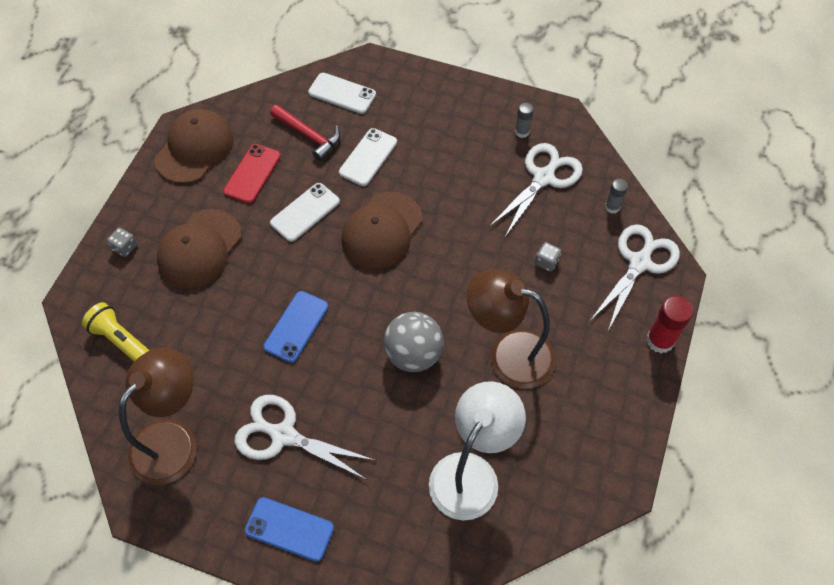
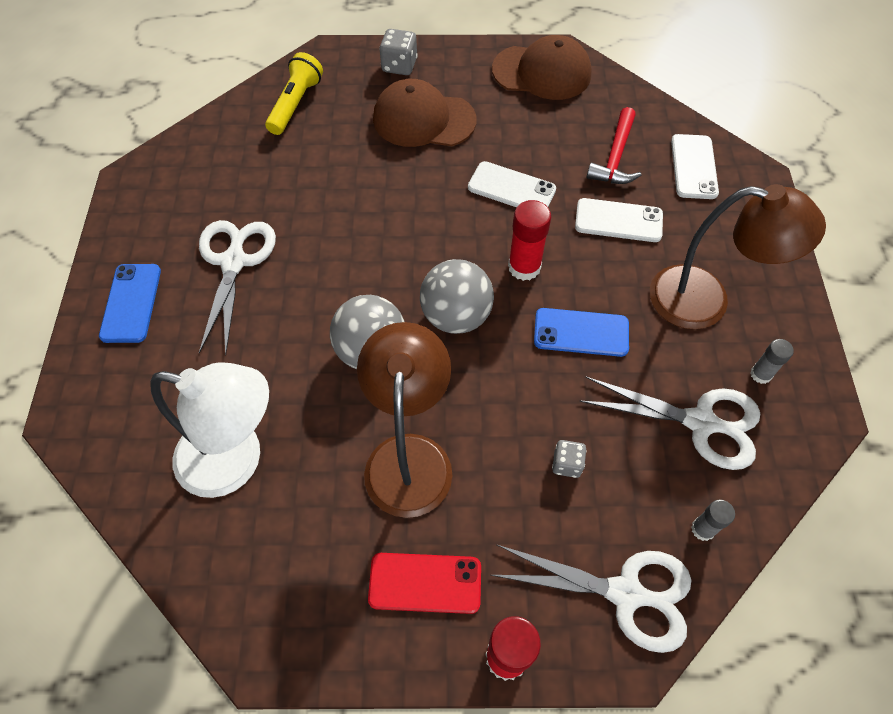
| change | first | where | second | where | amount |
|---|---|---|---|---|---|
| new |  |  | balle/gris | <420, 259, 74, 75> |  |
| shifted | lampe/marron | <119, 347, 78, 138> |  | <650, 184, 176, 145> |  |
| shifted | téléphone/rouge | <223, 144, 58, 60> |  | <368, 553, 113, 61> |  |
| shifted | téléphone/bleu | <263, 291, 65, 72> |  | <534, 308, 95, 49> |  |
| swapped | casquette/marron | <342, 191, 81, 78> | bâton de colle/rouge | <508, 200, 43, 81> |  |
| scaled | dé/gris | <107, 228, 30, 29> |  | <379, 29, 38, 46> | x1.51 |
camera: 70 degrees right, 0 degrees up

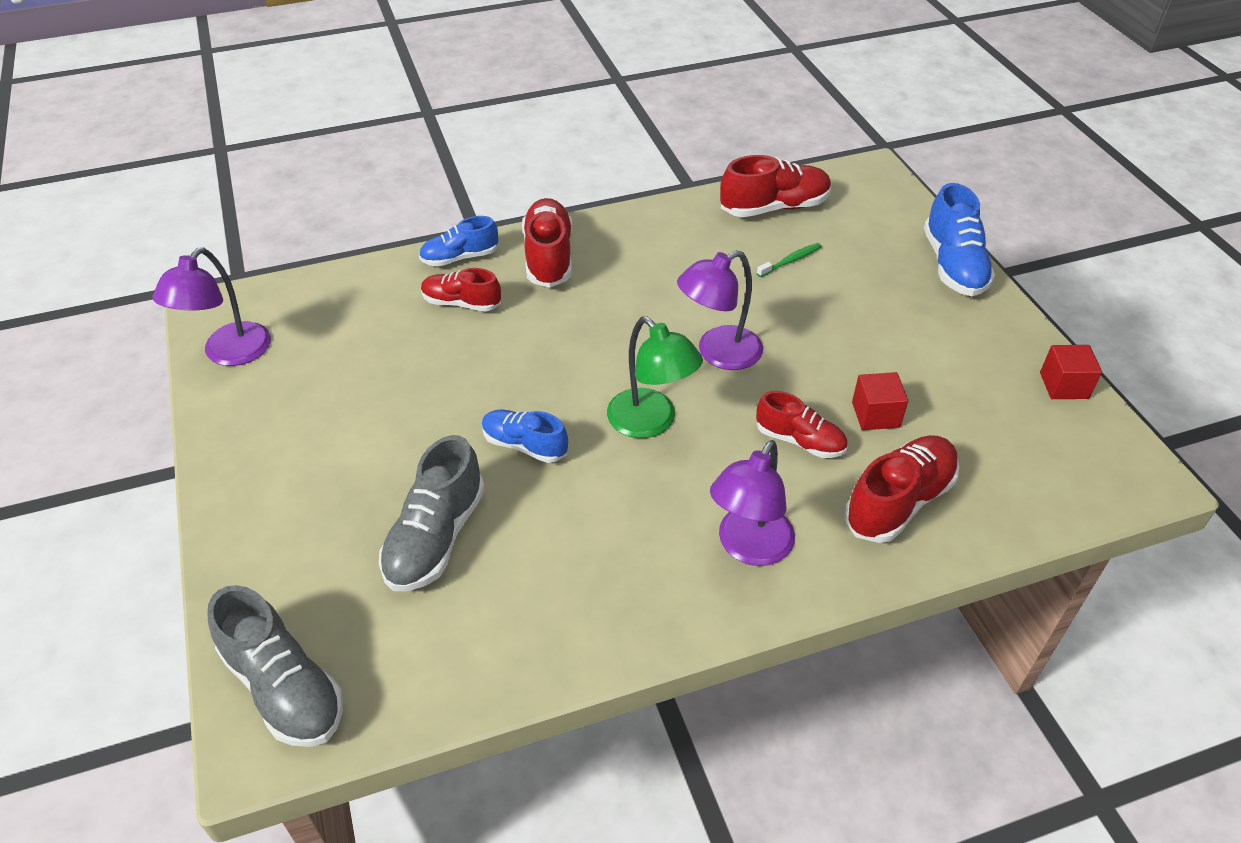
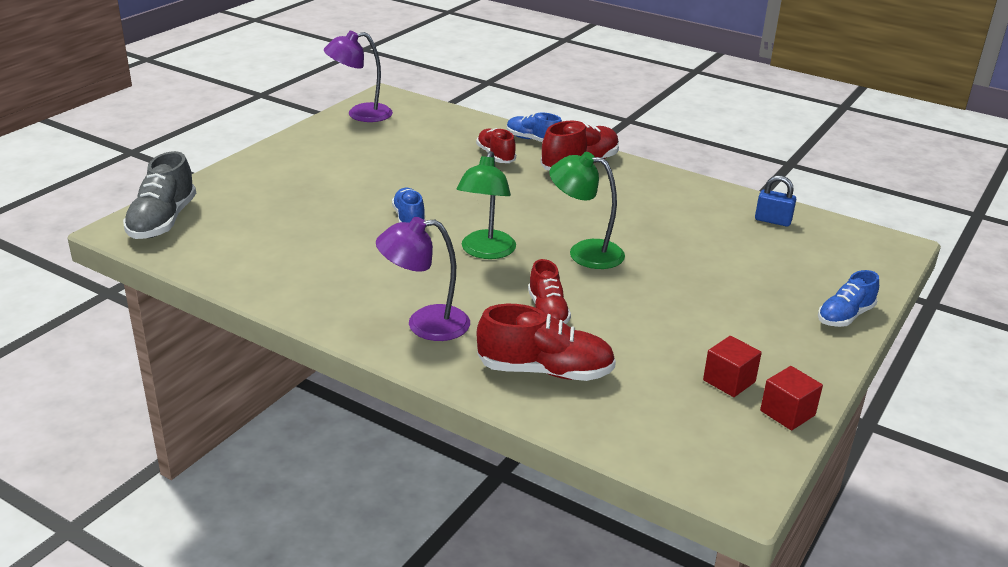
| change | first | where | second | where | amount |
|---|---|---|---|---|---|
| gone | chaussure/gris | <379, 435, 106, 156> |  |  |  |
| gone | brosse à dents/vert | <757, 243, 65, 34> |  |  |  |
| shifted | cube/rouge | <852, 372, 56, 58> |  | <703, 336, 59, 61> |  |
| swapped | chaussure/rouge | <720, 155, 111, 62> | cadenas/bleu | <755, 175, 41, 52> |  |
| repainted | lampe/violet | <677, 250, 86, 120> | lampe/vert | <549, 152, 76, 117> |  |
| scaled | chaussure/bleu | <924, 183, 71, 113> |  | <818, 270, 61, 57> | x0.65 |
camera: 50 degrees right, 15 degrees down

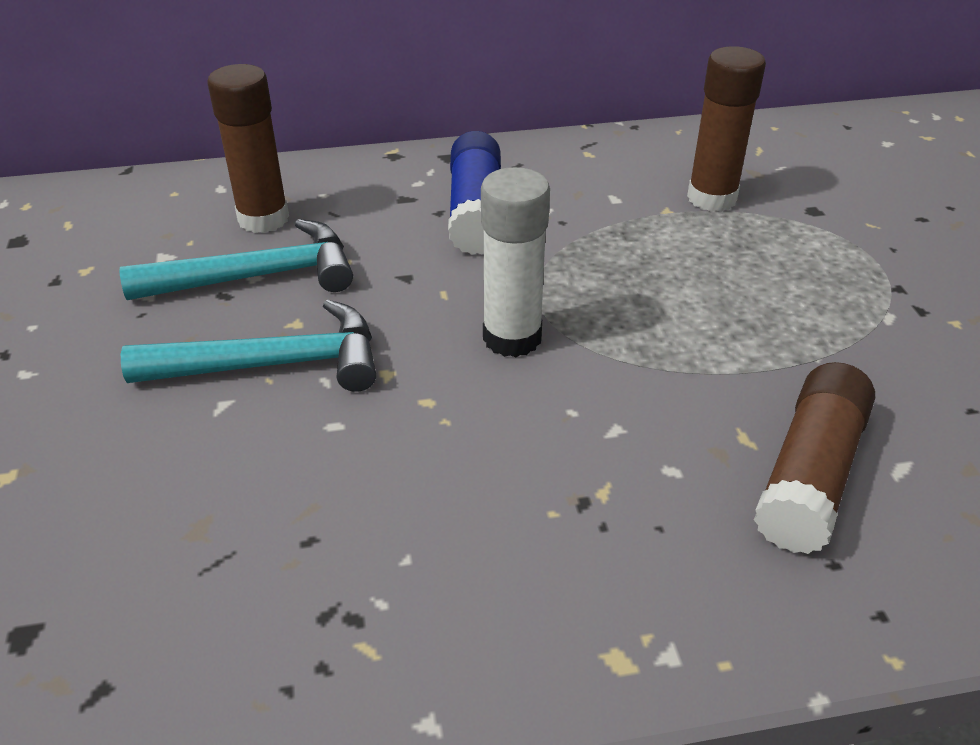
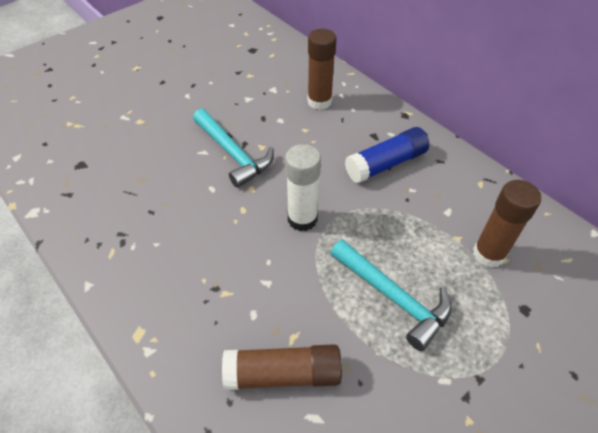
| change | first | where | second | where | amount |
|---|---|---|---|---|---|
| shifted | marteau/turquoise | <120, 219, 233, 81> |  | <330, 239, 122, 112> |  |
camera: 60 degrees right, 10 degrees up

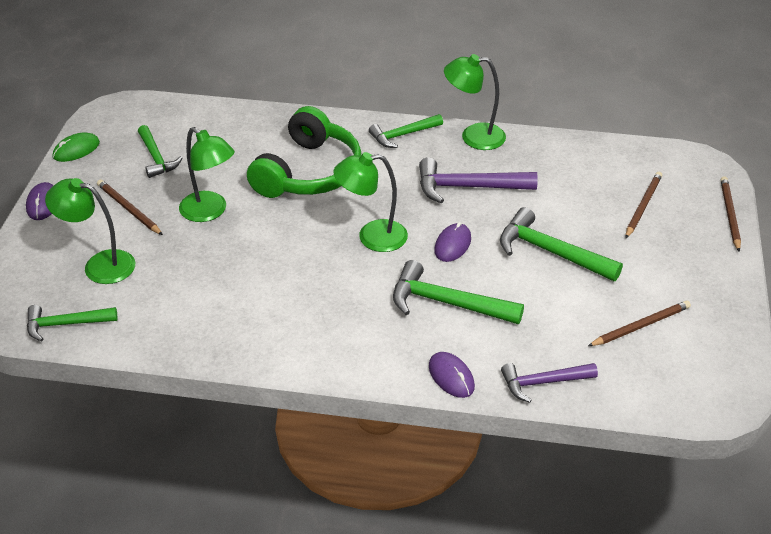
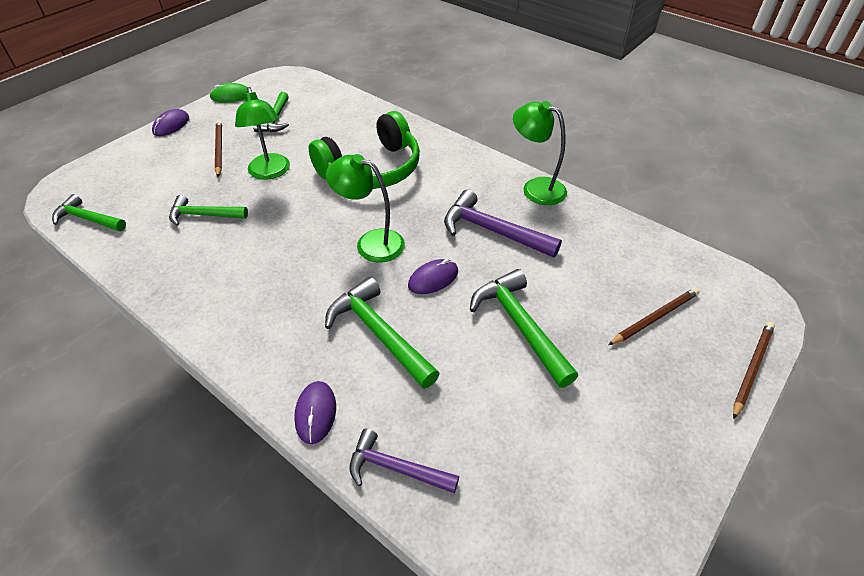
| change | first | where | second | where | amount |
|---|---|---|---|---|---|
| gone | lampe/vert | <45, 178, 90, 106> |  |  |  |
| gone | crayon/marron | <588, 301, 103, 45> |  |  |  |
| shifted | marteau/vert | <369, 114, 74, 34> |  | <169, 195, 79, 31> |  |
camera: 30 degrees right, 5 degrees up

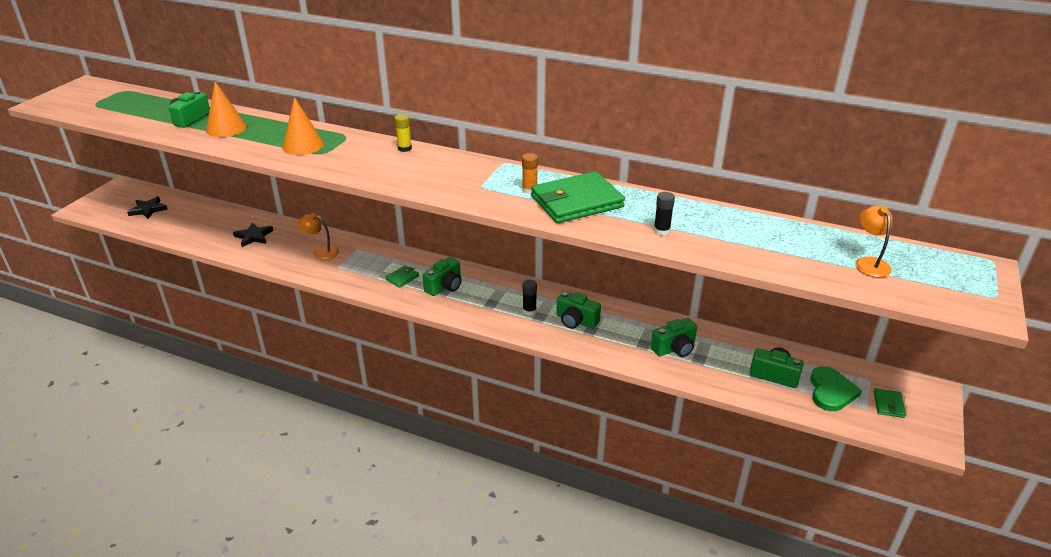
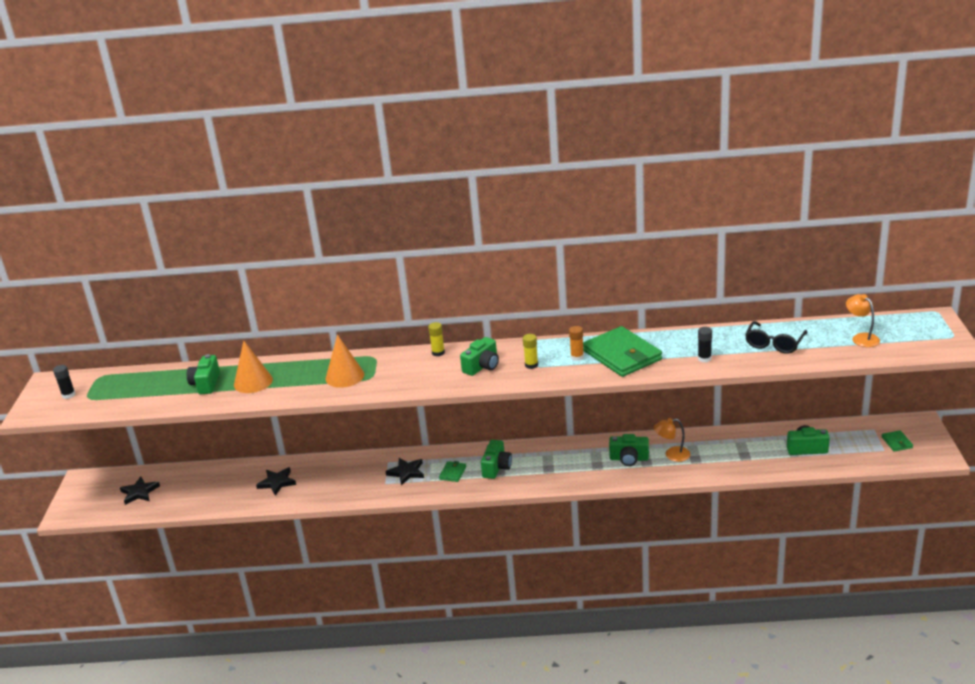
| change | first | where | second | where | amount |
|---|---|---|---|---|---|
| gone | cœur/vert | <810, 366, 52, 45> |  |  |  |
| new |  |  | étoile/noir | <385, 458, 39, 28> |  |
| new |  |  | bâton de colle/jaune | <523, 334, 15, 35> |  |
| new |  |  | lunettes/noir | <745, 321, 62, 33> |  |
| shifted | lampe/orange | <298, 213, 41, 47> |  | <654, 418, 36, 44> |  |
| shifted | bâton de colle/noir | <523, 280, 14, 35> |  | <53, 365, 22, 34> |  |
| shifted | appareil photo/vert | <651, 318, 46, 39> |  | <460, 337, 39, 39> |  |
| rotated | portefeuille/vert | <531, 171, 94, 52> |  | <583, 326, 79, 51> | 75 degrees counterclockwise |
camera: 20 degrees left, 5 degrees down

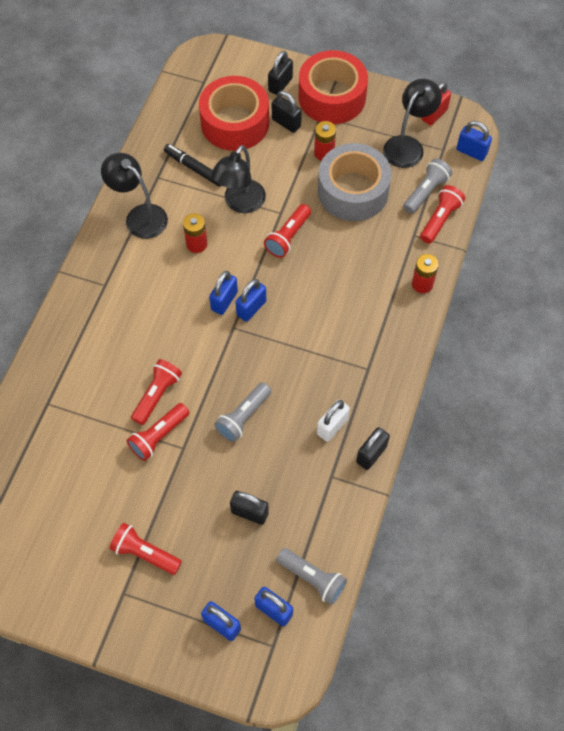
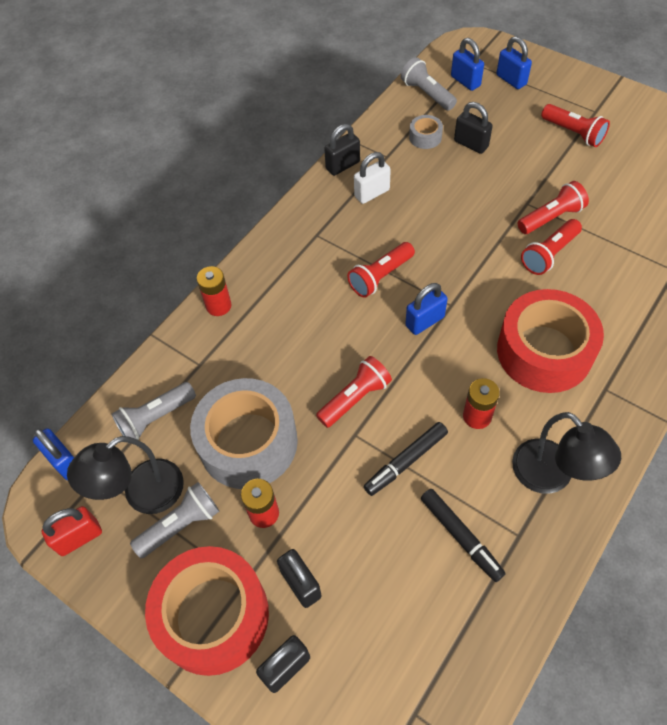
| change | first | where | second | where | amount |
|---|---|---|---|---|---|
| gone | cadenas/bleu | <209, 271, 29, 44> |  |  |  |
| new |  |  | ruban adhésif/gris | <409, 115, 34, 34> |  |
| shifted | ruban adhésif/rouge | <199, 76, 70, 75> |  | <497, 289, 107, 104> |  |
| shifted | lampe de poche/gris | <214, 382, 57, 60> |  | <130, 482, 89, 76> |  |
| shifted | lampe de poche/rouge | <420, 185, 45, 59> |  | <347, 242, 68, 56> |  |
| swapped | lampe/noir | <211, 145, 55, 68> | feutre/noir | <364, 422, 84, 74> |  |
camera: 160 degrees left, 5 degrees down

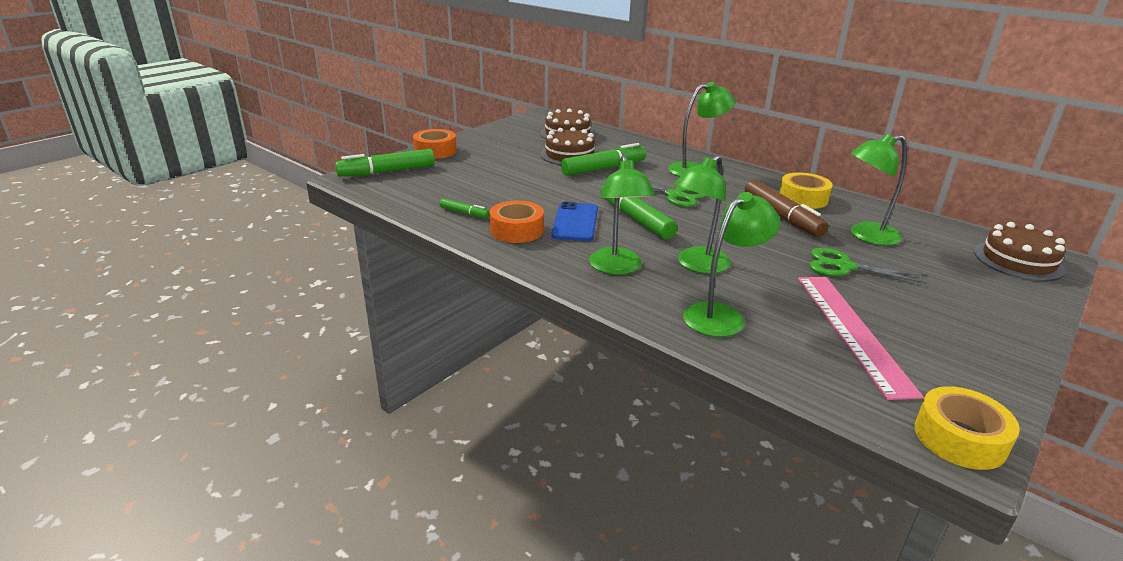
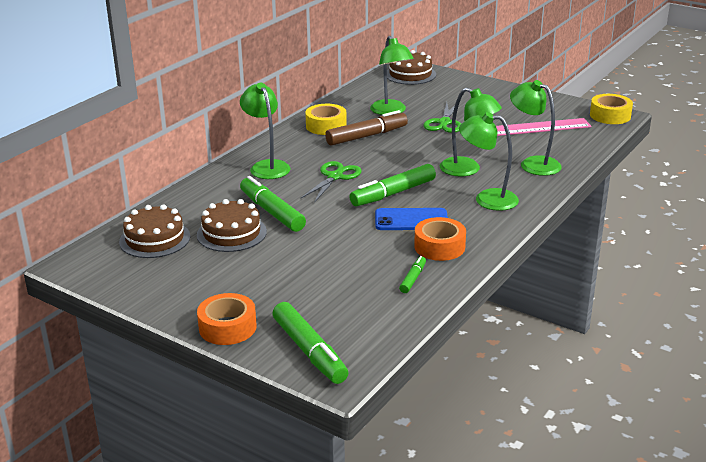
| change | first | where | second | where | amount |
|---|---|---|---|---|---|
| rotated | lampe/vert | <589, 155, 66, 120> |  | <459, 112, 60, 99> | 150 degrees counterclockwise |
camera: 95 degrees left, 0 degrees up

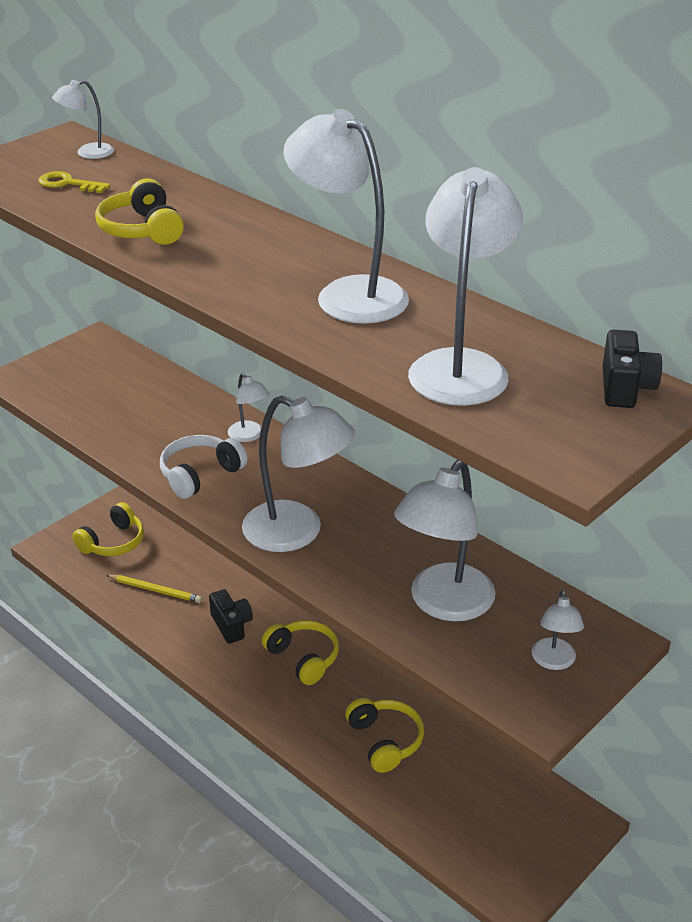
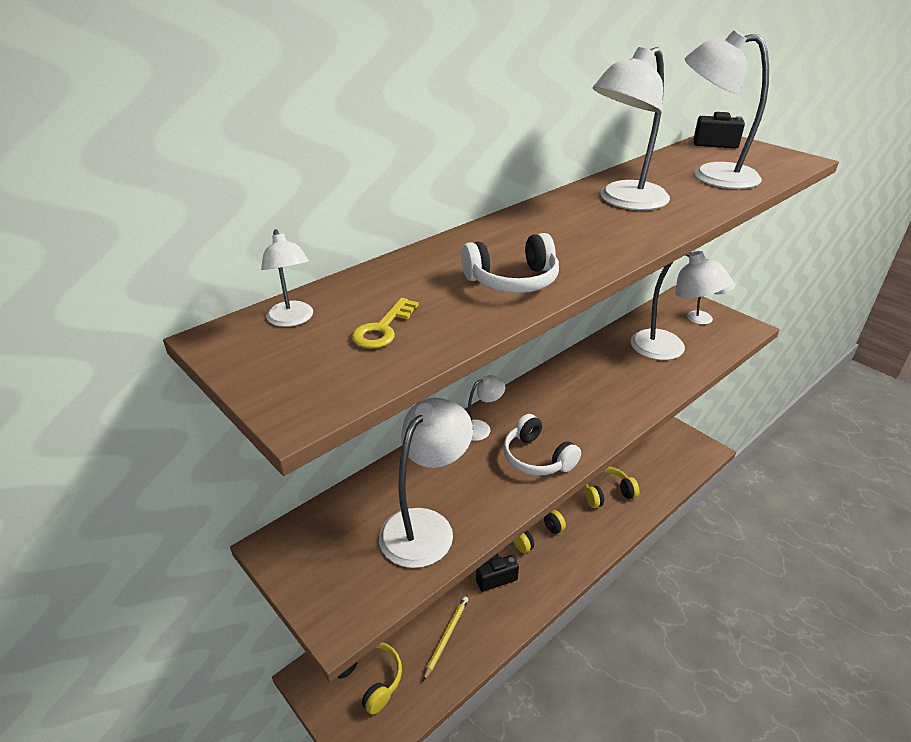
| change | first | where | second | where | amount |
|---|---|---|---|---|---|
| shifted | lampe/blanc | <242, 396, 113, 156> |  | <379, 398, 94, 170> |  |
| repainted | casque audio/jaune | <95, 178, 89, 67> | casque audio/blanc | <461, 233, 98, 60> |  |
camera: 85 degrees left, 0 degrees up

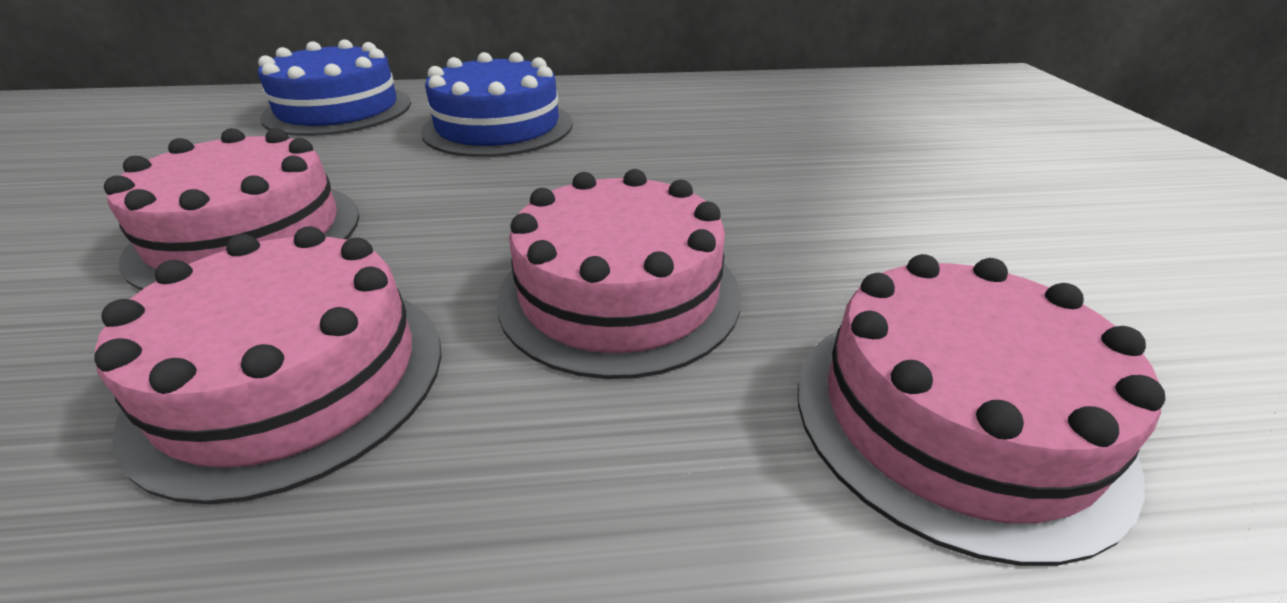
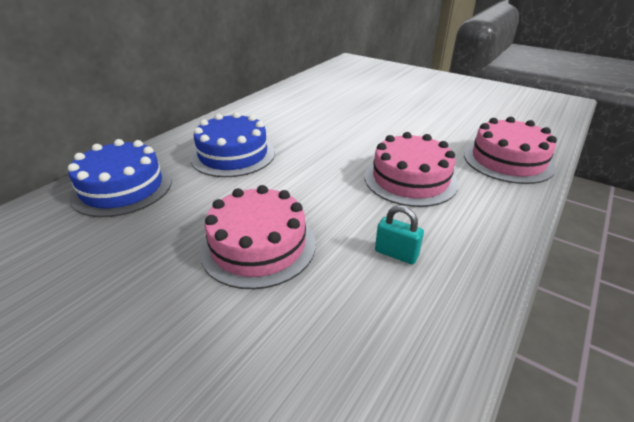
| change | first | where | second | where | amount |
|---|---|---|---|---|---|
| swapped | gâteau/rose | <94, 226, 347, 279> | cadenas/turquoise | <375, 206, 49, 59> |  |
camera: 50 degrees left, 0 degrees up

